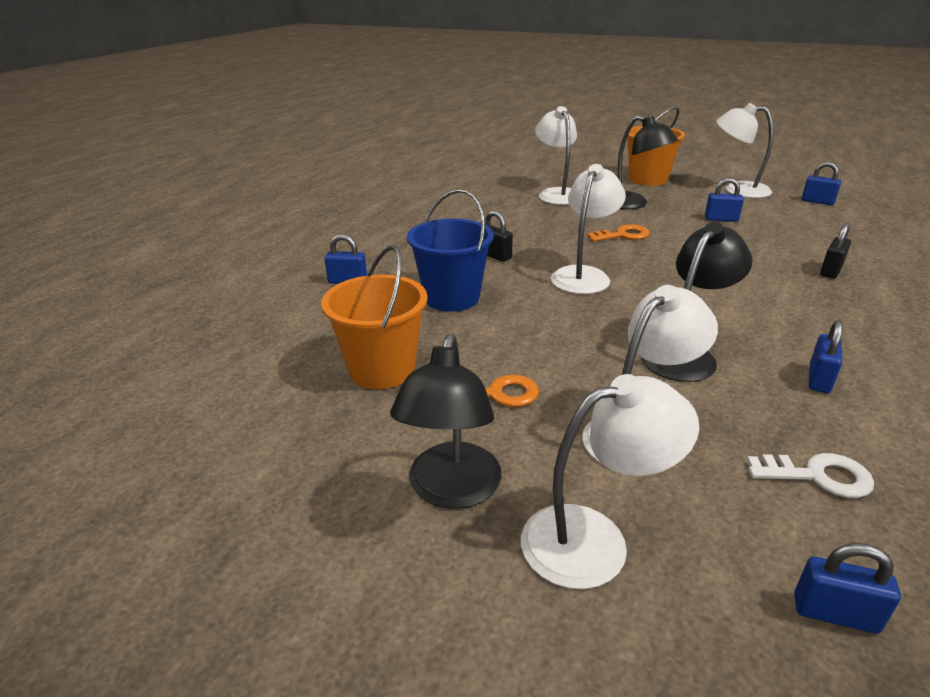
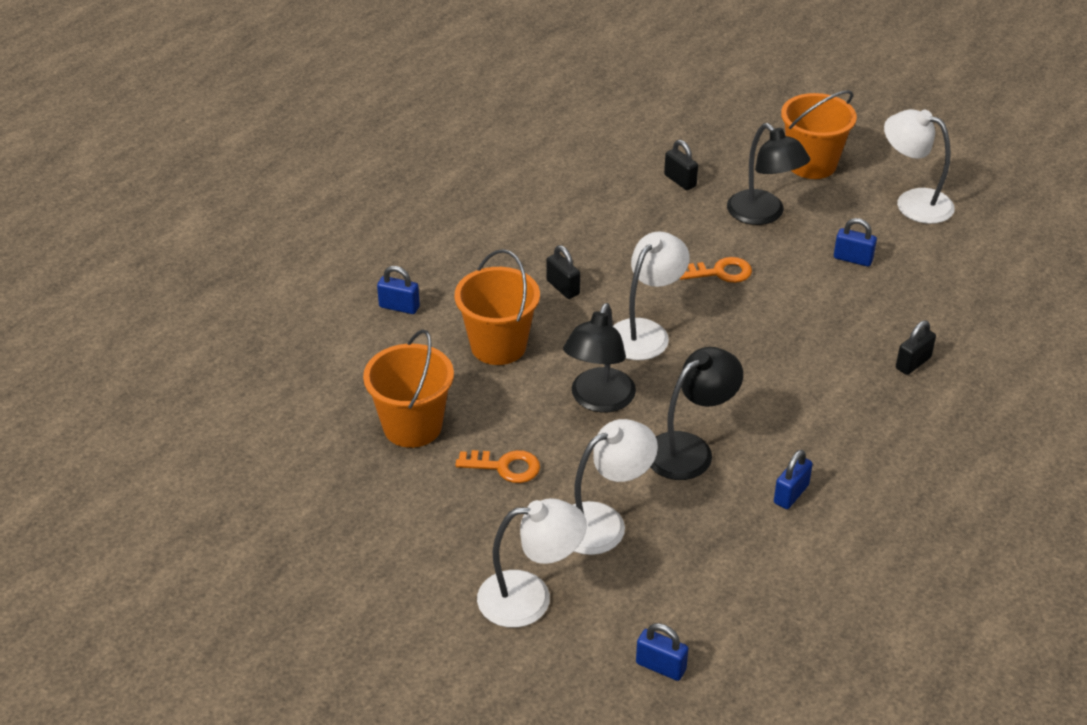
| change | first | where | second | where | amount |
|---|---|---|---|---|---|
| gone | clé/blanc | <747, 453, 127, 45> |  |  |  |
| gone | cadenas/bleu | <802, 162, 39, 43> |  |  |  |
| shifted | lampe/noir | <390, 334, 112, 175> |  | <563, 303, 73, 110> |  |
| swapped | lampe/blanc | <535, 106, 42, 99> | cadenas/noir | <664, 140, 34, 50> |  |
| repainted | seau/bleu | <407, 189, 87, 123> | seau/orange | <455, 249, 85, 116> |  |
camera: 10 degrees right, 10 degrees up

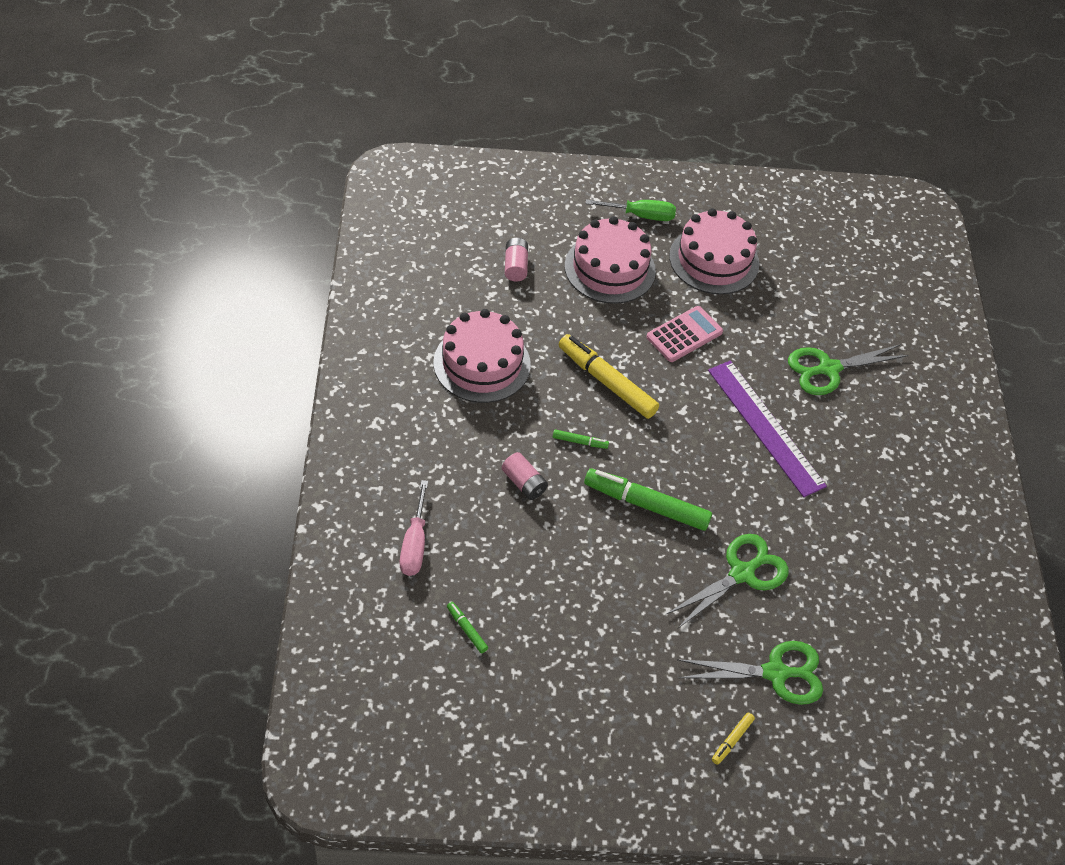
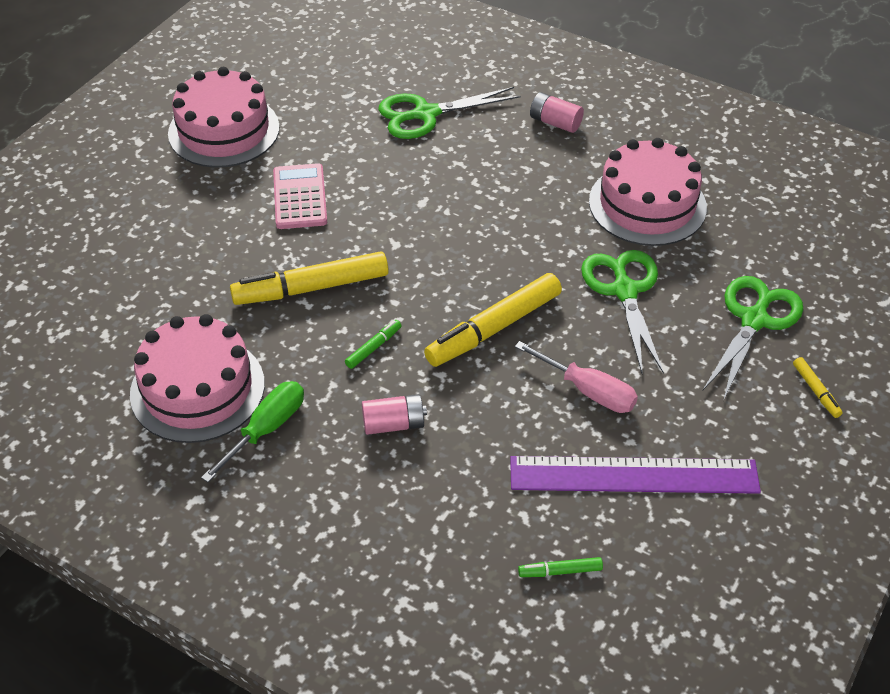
| change | first | where | second | where | amount |
|---|---|---|---|---|---|
| shifted | tournevis/rose | <400, 480, 28, 96> |  | <515, 341, 123, 72> |  |
| shifted | pile/rose | <505, 238, 23, 44> |  | <530, 92, 54, 41> |  |
| shifted | gâteau/rose | <565, 216, 91, 88> |  | <589, 138, 118, 108> |  |
| shifted | tournevis/vert | <585, 199, 91, 22> |  | <201, 381, 103, 101> |  |
| shifted | règle/violet | <708, 361, 119, 136> |  | <510, 456, 251, 38> |  |
| repainted | feutre/vert | <584, 468, 128, 63> | feutre/jaune | <424, 273, 138, 94> |  |
| rotated | ciseaux/vert | <788, 344, 121, 51> |  | <378, 87, 143, 52> | 60 degrees clockwise |
camera: 55 degrees left, 5 degrees down

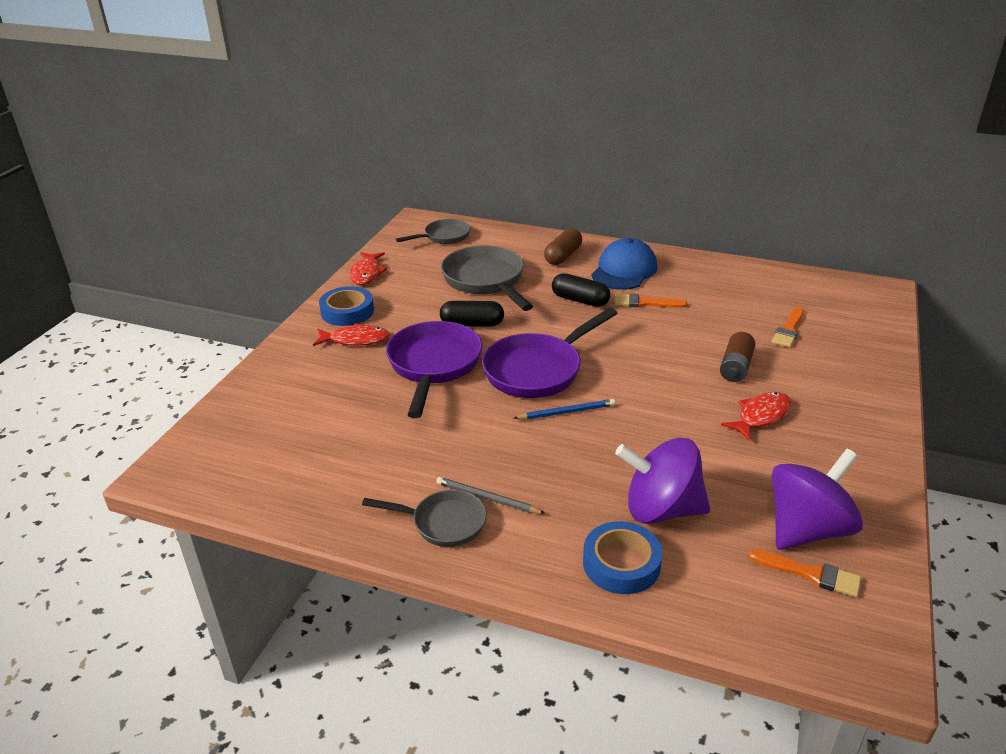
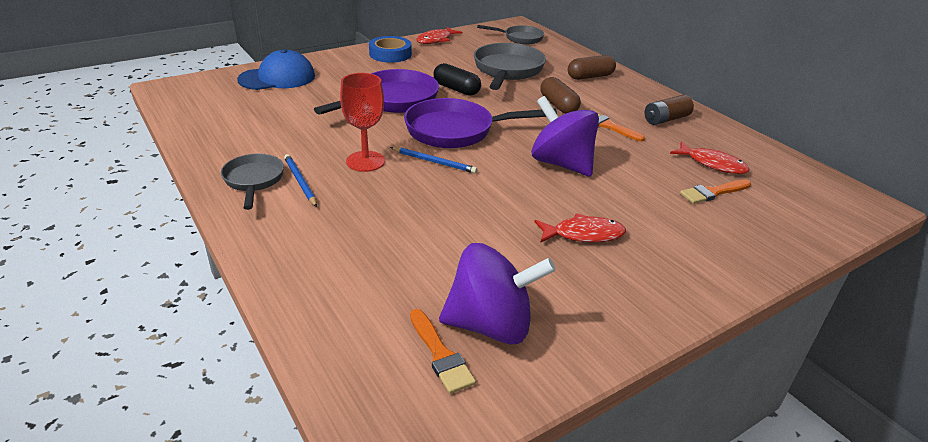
| change | first | where | second | where | amount |
|---|---|---|---|---|---|
| gone | ruban adhésif/bleu | <583, 521, 80, 73> |  |  |  |
| new |  |  | verre à pied/rouge | <340, 73, 45, 99> |  |
| shifted | poisson/rouge | <313, 323, 77, 23> |  | <670, 141, 80, 33> |  |
| shifted | casquette/bleu | <591, 238, 66, 52> |  | <237, 49, 78, 41> |  |
| shifted | toupie/violet | <615, 438, 95, 86> |  | <531, 96, 68, 81> |  |
| shifted | pile/marron | <720, 332, 36, 50> |  | <645, 95, 49, 30> |  |
| repainted | crayon/gris | <436, 477, 110, 37> | crayon/bleu | <284, 154, 33, 53> |  |
| repainted | gélule/noir | <552, 273, 58, 34> | gélule/marron | <540, 77, 41, 37> |  |
| rotated | poêle/gris | <362, 490, 125, 57> |  | <221, 154, 63, 56> | 150 degrees counterclockwise |
camera: 35 degrees right, 0 degrees up

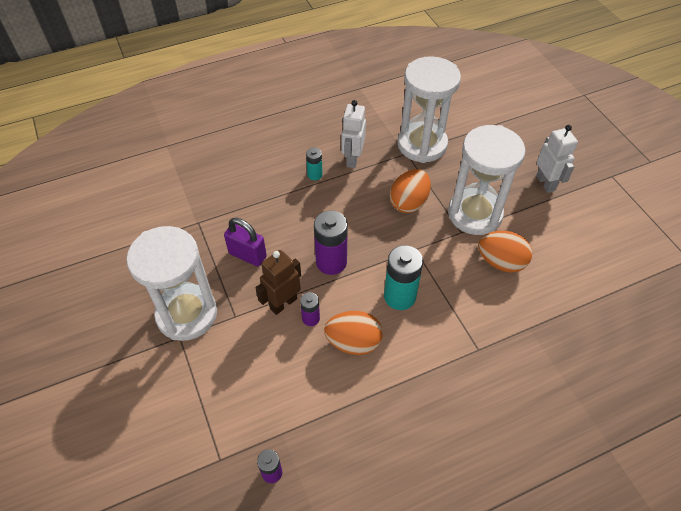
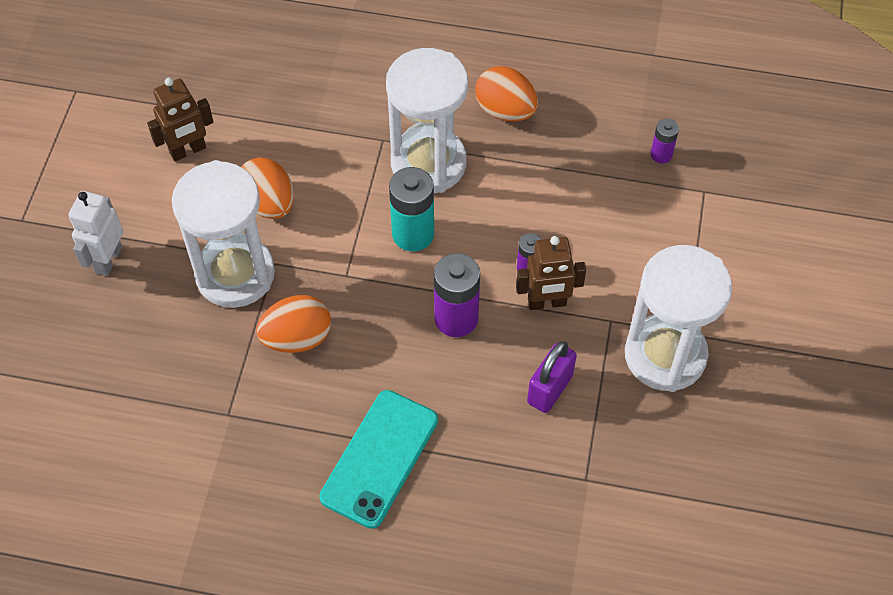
| change | first | where | second | where | amount |
|---|---|---|---|---|---|
| gone | robot/blanc | <341, 100, 25, 68> |  |  |  |
| new |  |  | robot/marron | <147, 77, 66, 84> |  |
| shifted | œuf/orange | <324, 311, 59, 44> |  | <475, 66, 63, 55> |  |
| shifted | sablier/blanc | <397, 56, 64, 107> |  | <386, 48, 82, 145> |  |
| swapped | pile/turquoise | <306, 147, 17, 33> | téléphone/turquoise | <319, 390, 119, 139> |  |
| rotated | cadenas/violet | <224, 218, 43, 48> |  | <527, 341, 50, 72> | 60 degrees clockwise |
camera: 145 degrees left, 5 degrees up

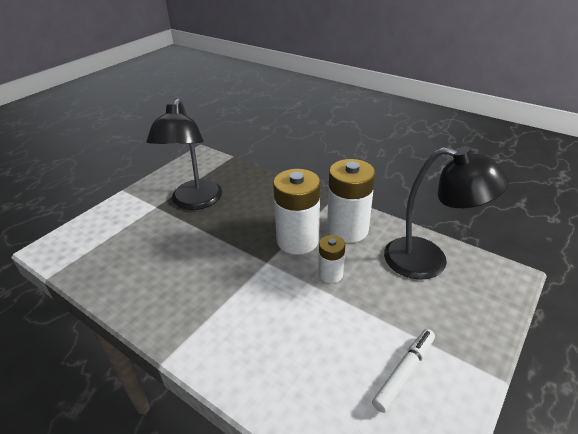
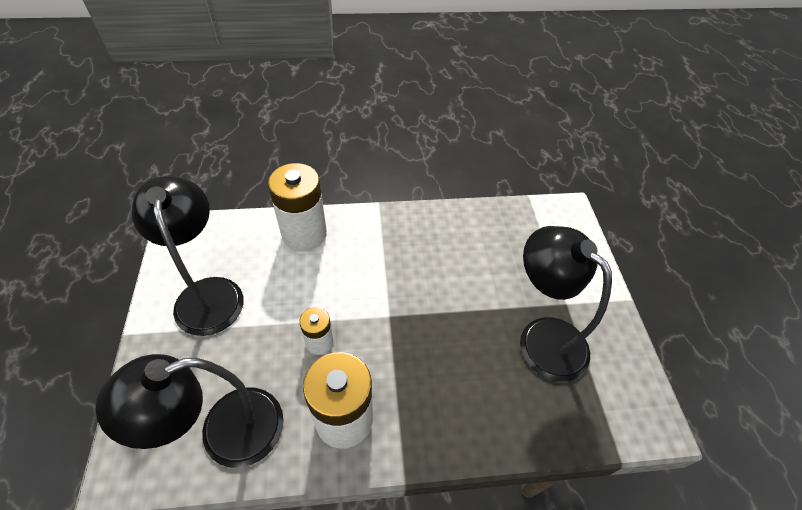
| change | first | where | second | where | amount |
|---|---|---|---|---|---|
| shifted | pile/blanc | <273, 169, 47, 86> |  | <268, 163, 59, 88> |  |
| swapped | feutre/blanc | <372, 329, 63, 84> | lampe/noir | <132, 176, 111, 160> |  |
camera: 135 degrees right, 15 degrees up

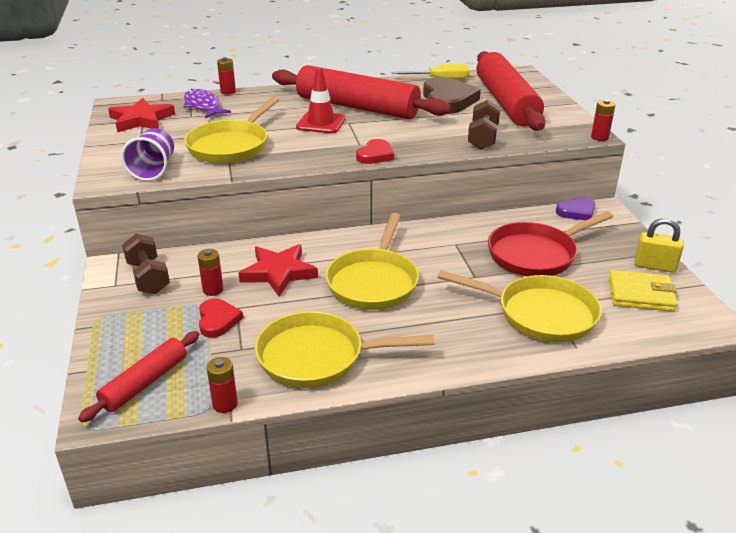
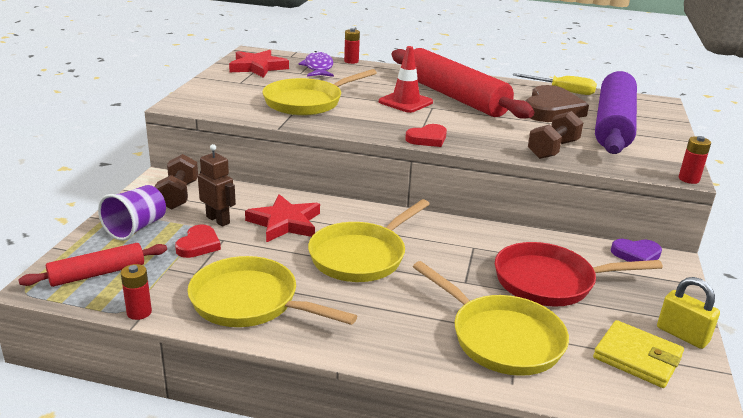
| change | first | where | second | where | amount |
|---|---|---|---|---|---|
| shifted | gobelet/violet | <121, 128, 53, 53> |  | <98, 185, 68, 56> |  |
| swapped | pile/rouge | <197, 249, 26, 47> | robot/marron | <198, 144, 38, 83> |  |
| repainted | rouleau à pâtisserie/rouge | <477, 51, 69, 80> | rouleau à pâtisserie/violet | <595, 71, 42, 83> |  |
camera: 25 degrees right, 5 degrees down

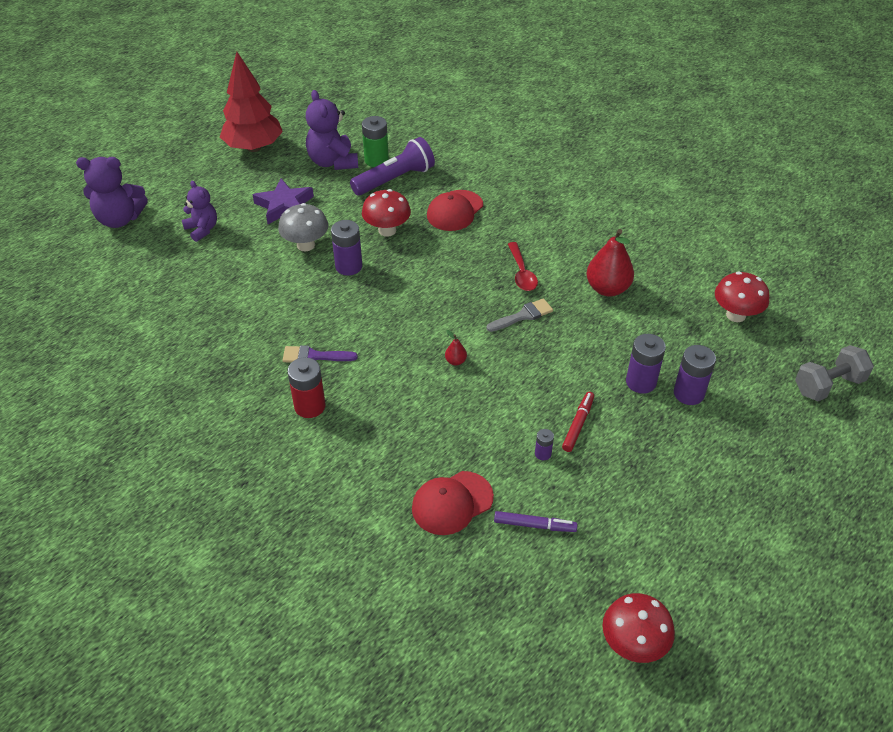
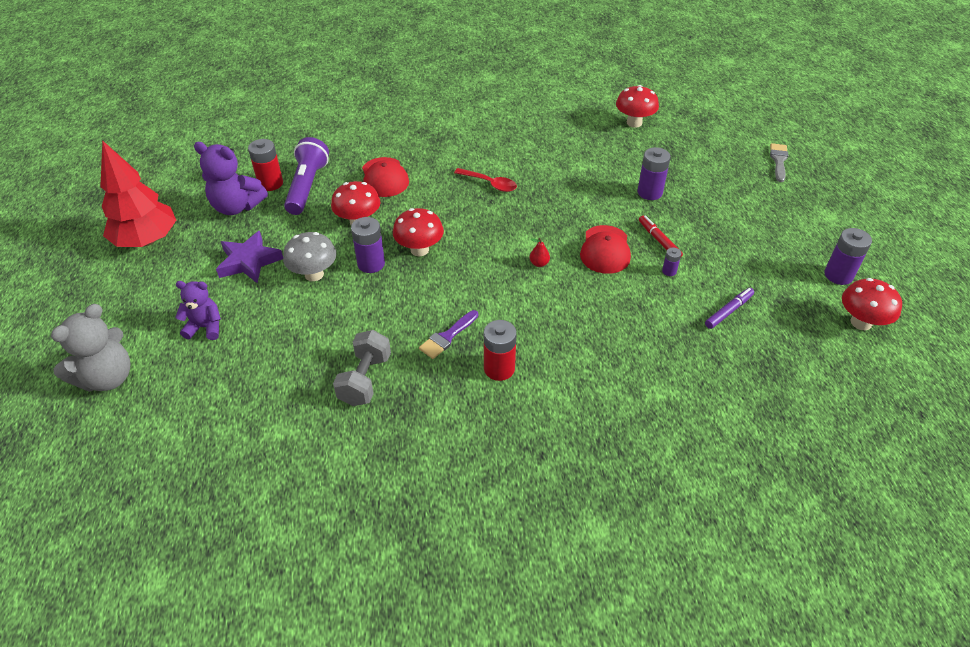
| change | first | where | second | where | amount |
|---|---|---|---|---|---|
| gone | poire/rouge | <586, 229, 48, 68> |  |  |  |
| new |  |  | champignon/rouge | <393, 208, 51, 48> |  |
| shifted | casquette/rouge | <412, 471, 82, 64> |  | <580, 225, 51, 49> |  |
| shifted | pinceau/gris | <487, 298, 66, 34> |  | <770, 143, 18, 39> |  |
| shifted | pile/violet | <674, 345, 42, 60> |  | <824, 228, 48, 57> |  |
| shifted | haltère/gris | <795, 345, 79, 56> |  | <333, 330, 58, 76> |  |
| repainted | ours en peluche/violet | <76, 157, 72, 71> | ours en peluche/gris | <51, 304, 80, 88> |  |
| repainted | pile/vert | <362, 116, 27, 51> | pile/rouge | <248, 139, 35, 52> |  |
camera: 50 degrees left, 0 degrees up

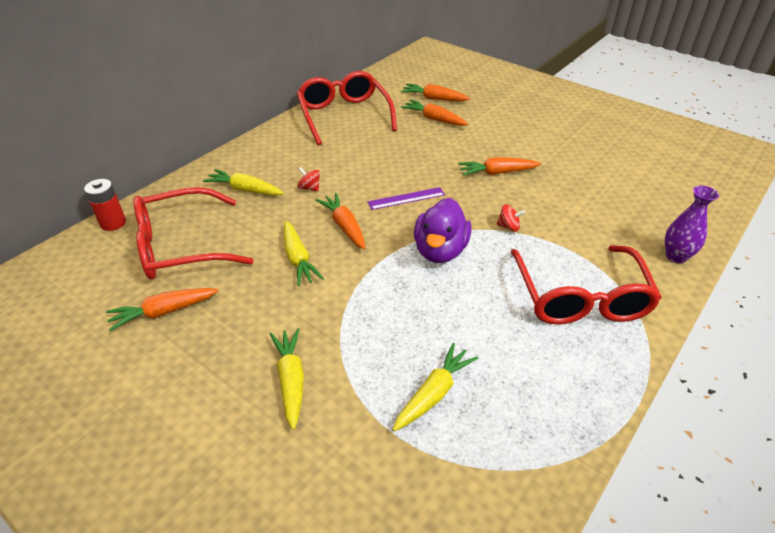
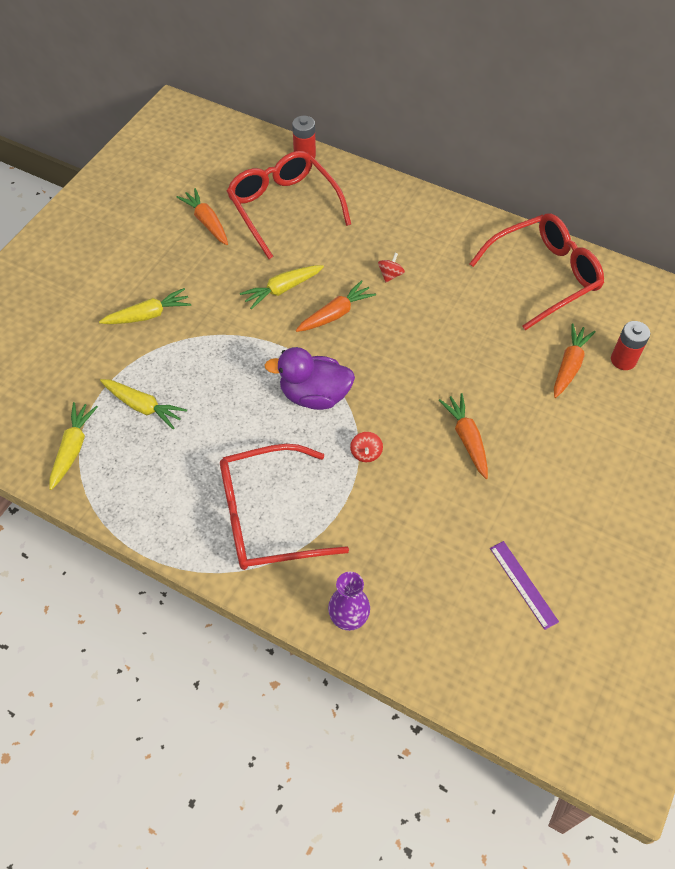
| change | first | where | second | where | amount |
|---|---|---|---|---|---|
| shifted | carotte/jaune | <203, 169, 81, 27> |  | <50, 402, 48, 88> |  |
| shifted | règle/violet | <368, 187, 77, 23> |  | <490, 541, 69, 89> |  |
| swapped | carotte/orange | <401, 83, 69, 18> | pile/rouge | <611, 321, 39, 49> |  |
camera: 80 degrees right, 15 degrees up

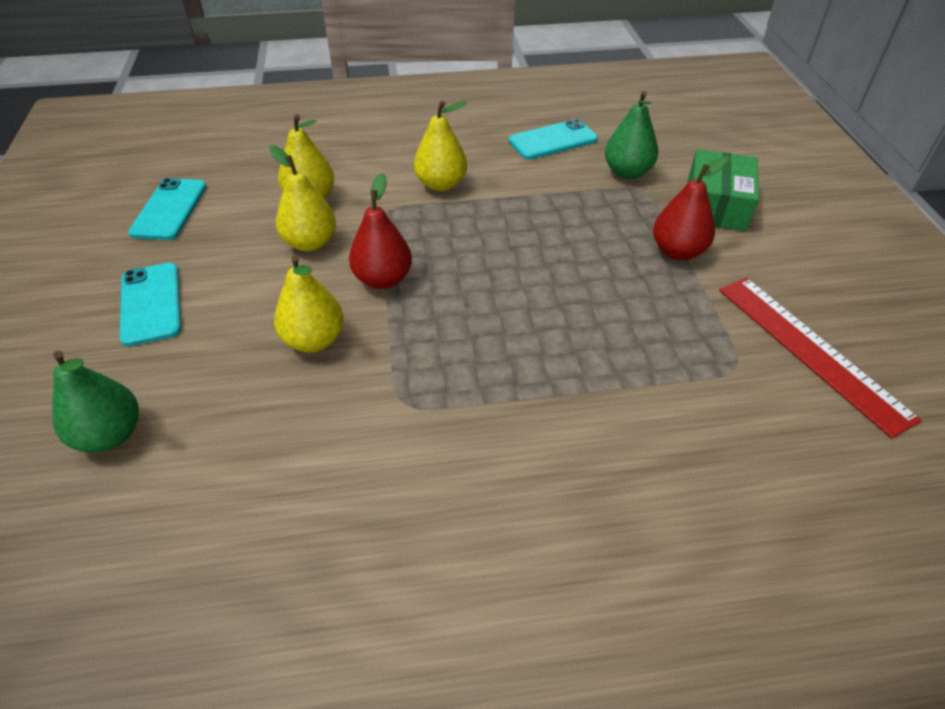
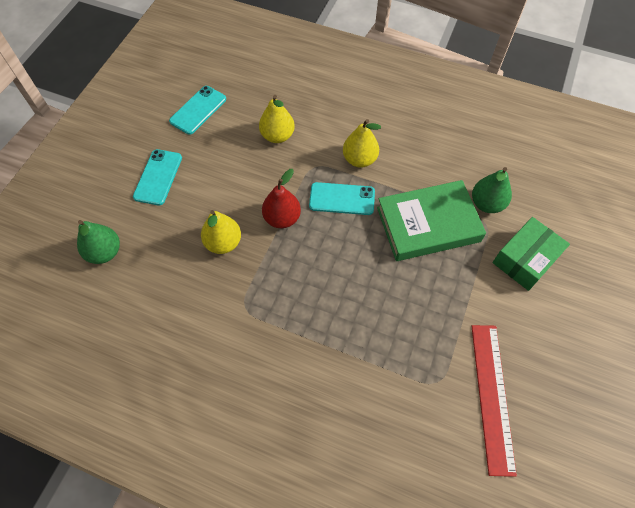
| change | first | where | second | where | amount |
|---|---|---|---|---|---|
| gone | poire/jaune | <269, 145, 67, 106> |  |  |  |
| gone | poire/rouge | <653, 156, 76, 104> |  |  |  |
| new |  |  | livre/vert | <377, 180, 109, 81> |  |
| shifted | téléphone/turquoise | <509, 119, 89, 41> |  | <309, 182, 66, 33> |  |
camera: 30 degrees right, 15 degrees up

